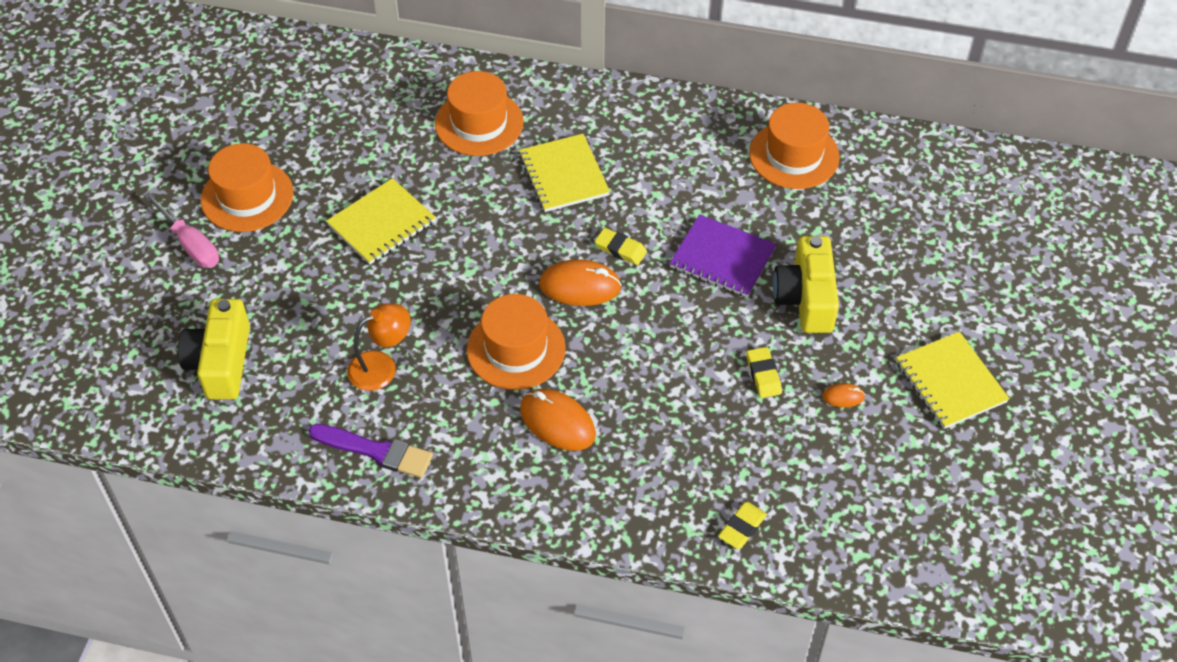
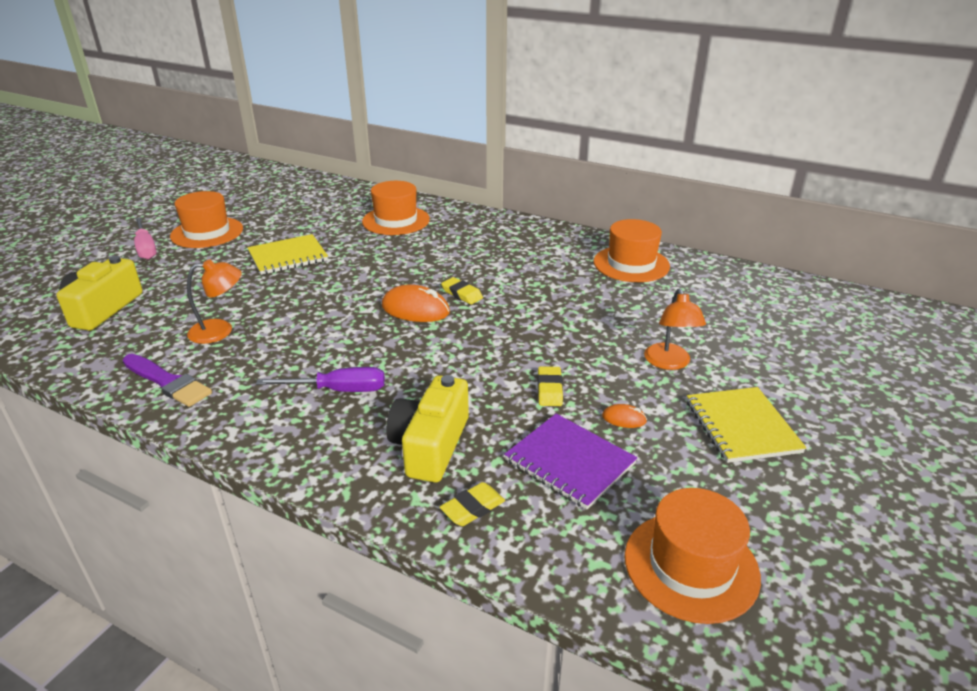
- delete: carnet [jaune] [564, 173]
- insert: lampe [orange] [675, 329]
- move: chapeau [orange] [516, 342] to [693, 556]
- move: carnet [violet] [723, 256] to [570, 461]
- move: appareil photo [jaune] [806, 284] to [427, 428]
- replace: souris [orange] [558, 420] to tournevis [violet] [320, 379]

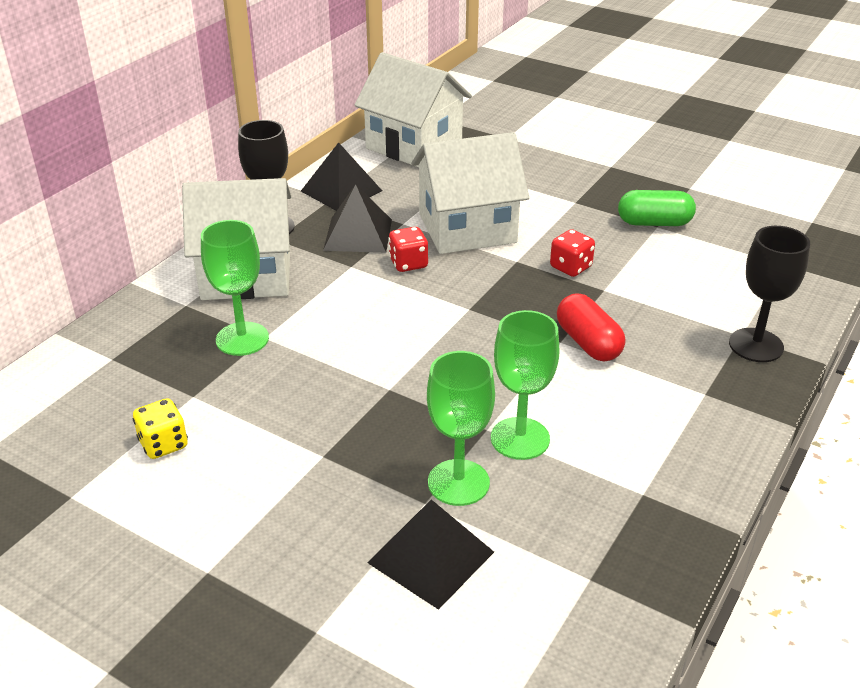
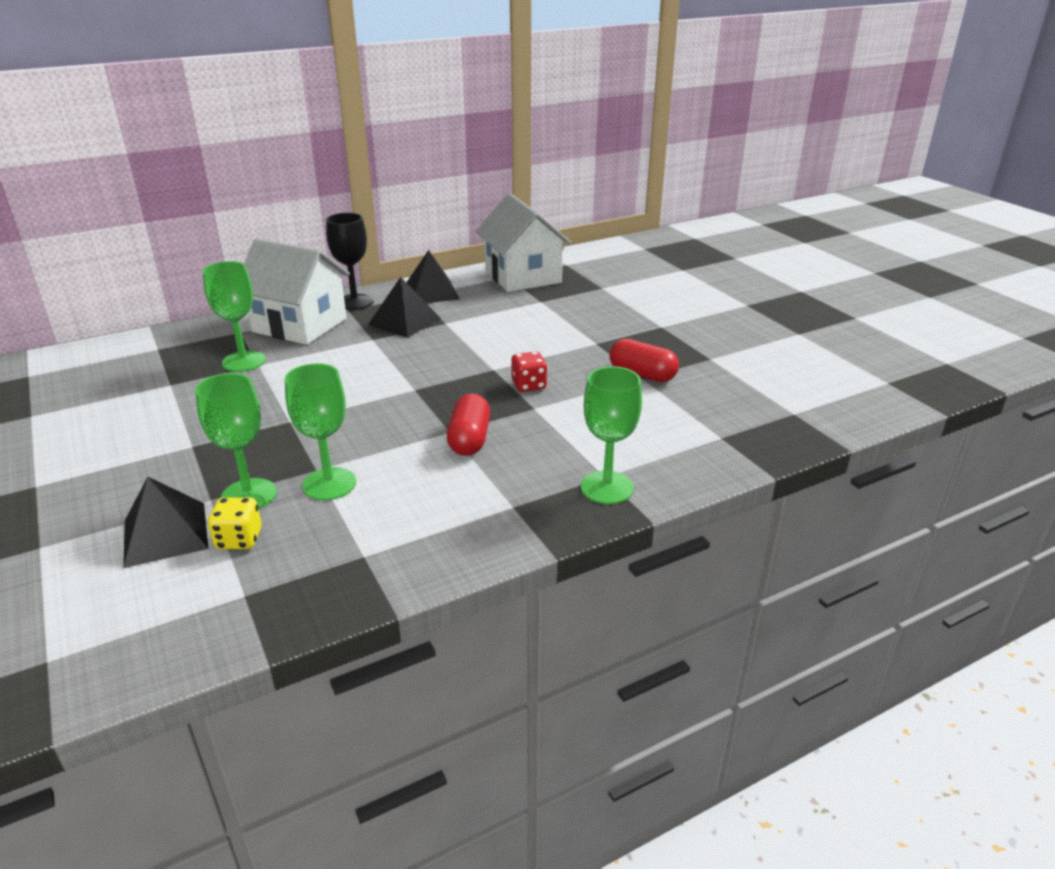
- delete: dé [rouge] [408, 249]
- delete: maison [blanc] [470, 193]
- move: dé [jaune] [160, 428] to [235, 523]
- recolor: gélule [vert] [657, 208] to gélule [rouge] [644, 360]
- recolor: verre à pied [noir] [769, 294] to verre à pied [vert] [611, 435]

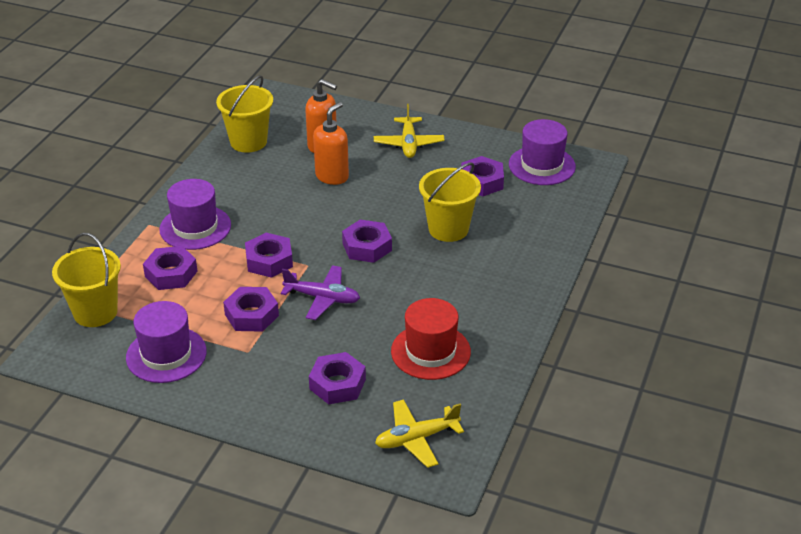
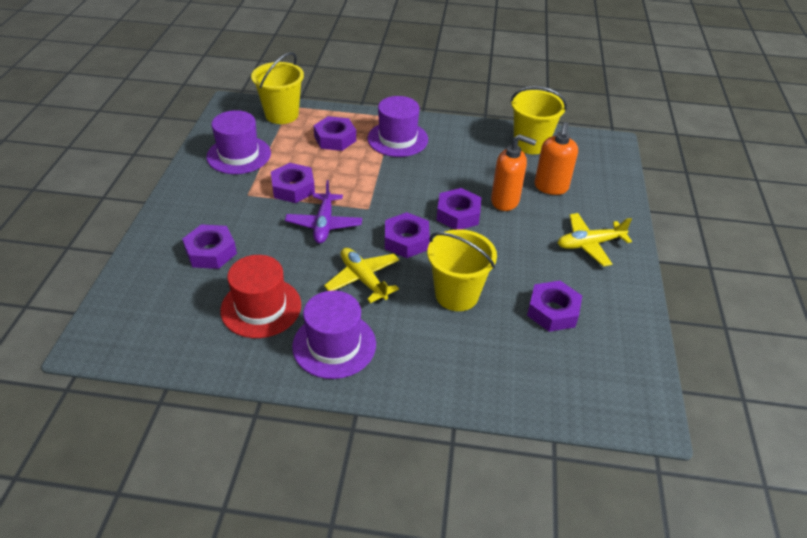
- move: écrou [violet] [269, 255] to [459, 209]
- move: avion [jaune] [419, 433] to [362, 275]
- move: chapeau [violet] [542, 152] to [334, 335]

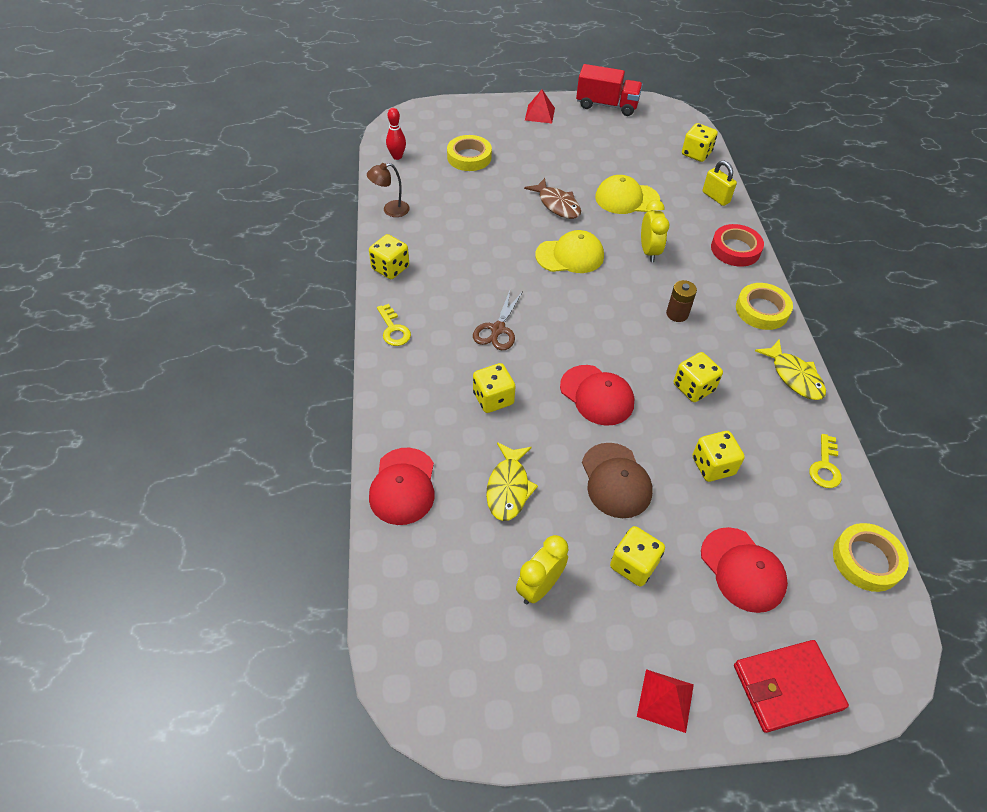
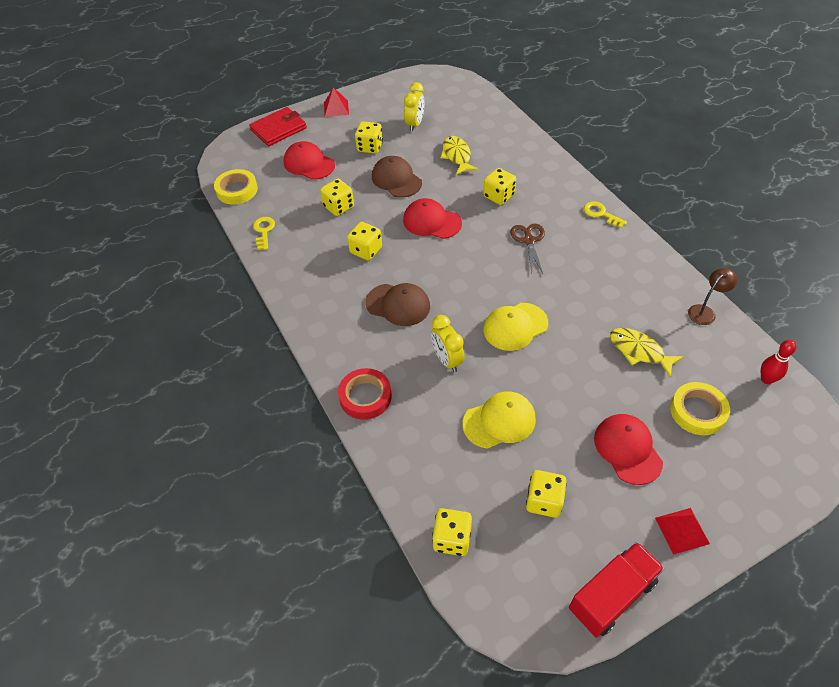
- delete: poisson [marron] [552, 198]
- delete: cadenas [jaune] [719, 183]
- delete: ruban adhésif [jaune] [764, 306]
- move: dé [jaune] [389, 256] to [546, 494]
- move: casquette [rouge] [402, 486] to [628, 449]
- move: poisson [jaune] [790, 369] to [646, 352]
- replace: pile [marron] [681, 301] to casquette [marron] [398, 304]
- rotate: camion [rouge] [609, 90] = [617, 590] 150 degrees clockwise

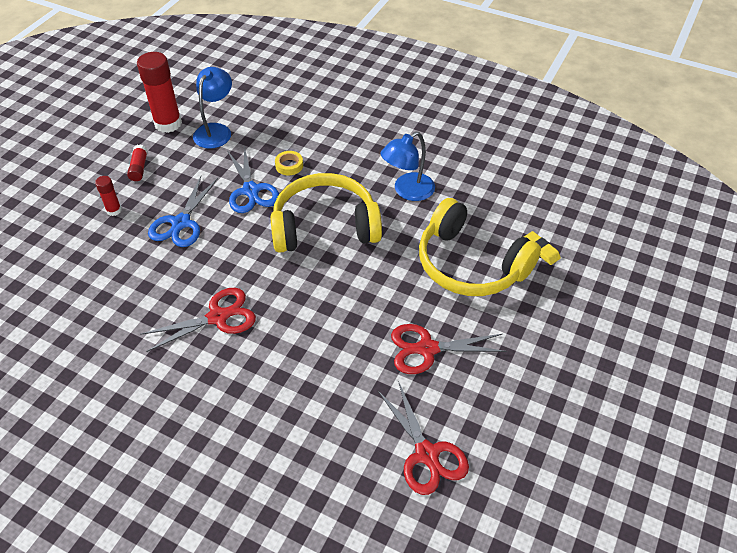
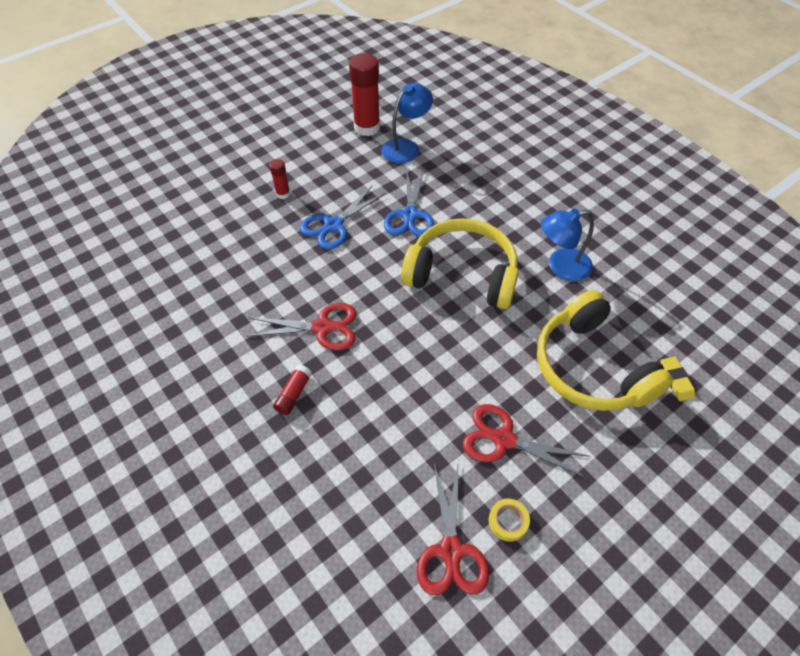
- move: bâton de colle [rouge] [137, 163] to [292, 390]
- move: ruban adhésif [jaune] [289, 163] to [509, 520]

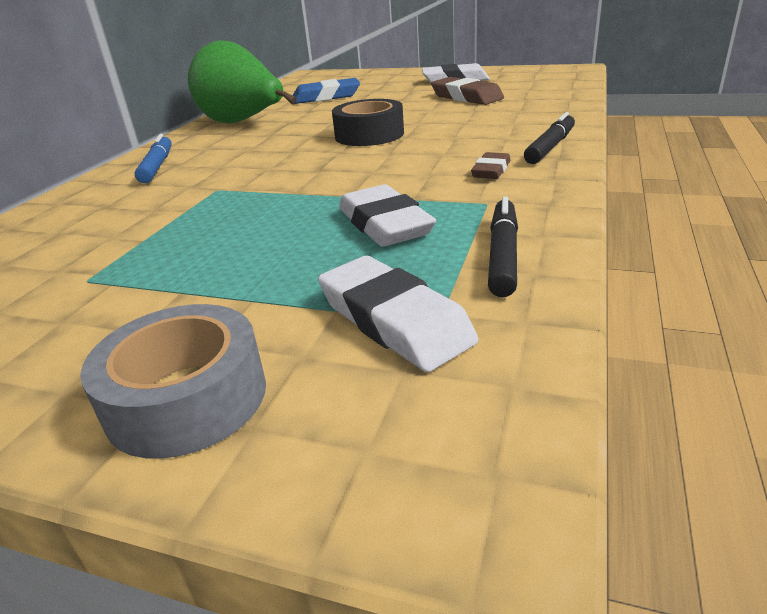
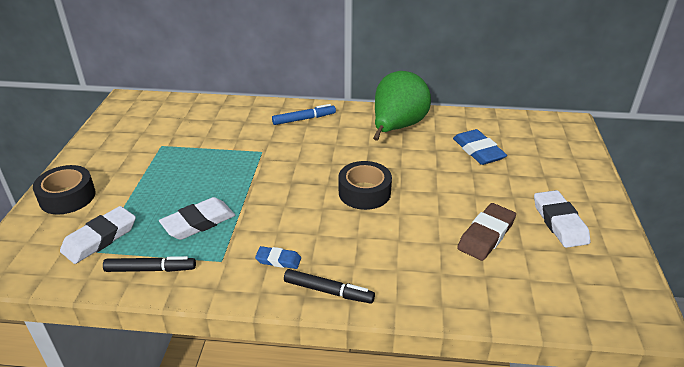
- recolor: ruban adhésif [gris] [173, 381] to ruban adhésif [noir] [64, 190]
- recolor: gomme [marron] [490, 165] to gomme [bleu] [278, 257]

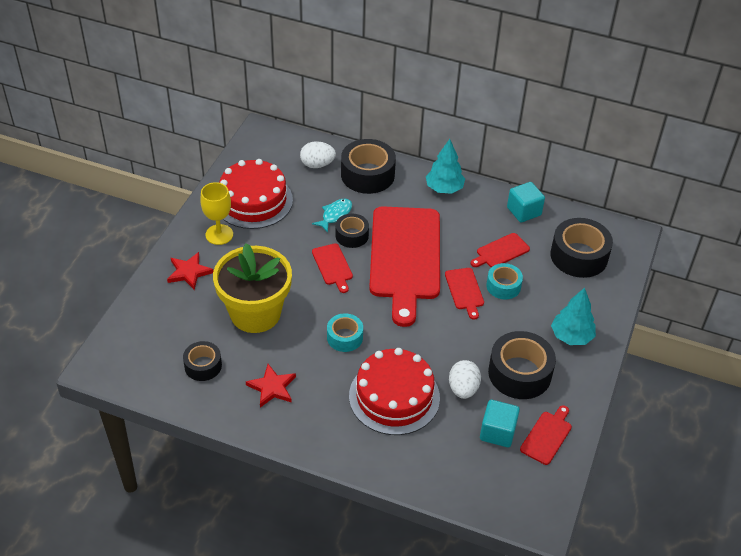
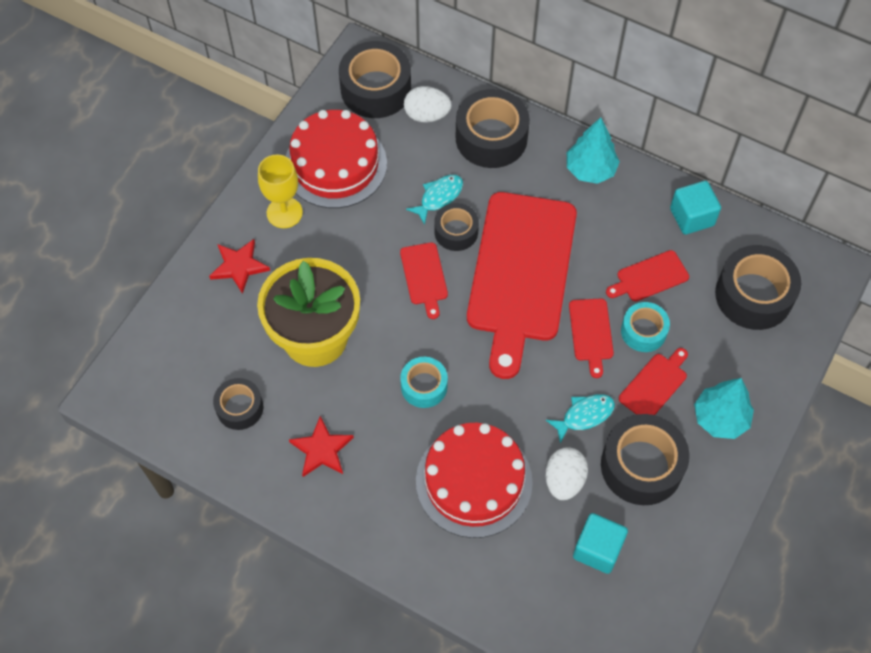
- insert: ruban adhésif [noir] [375, 79]
- insert: poisson [turquoise] [580, 418]
- move: planche à découper [rouge] [546, 435] to [653, 381]

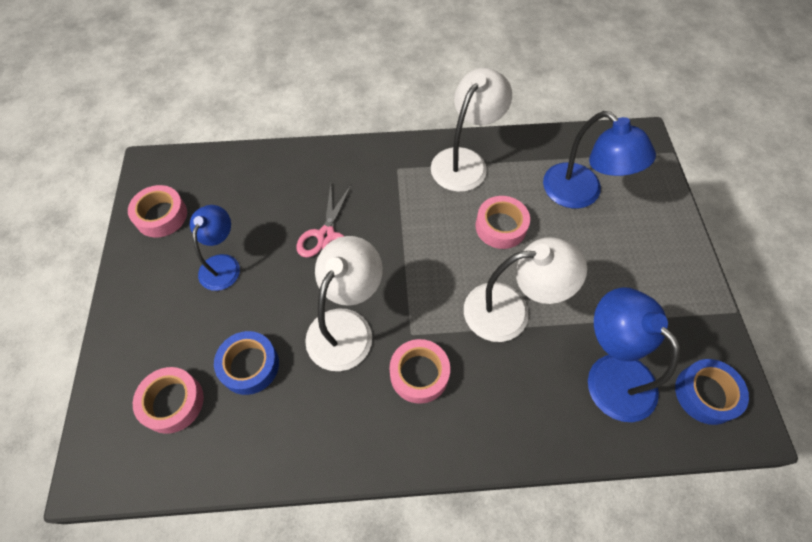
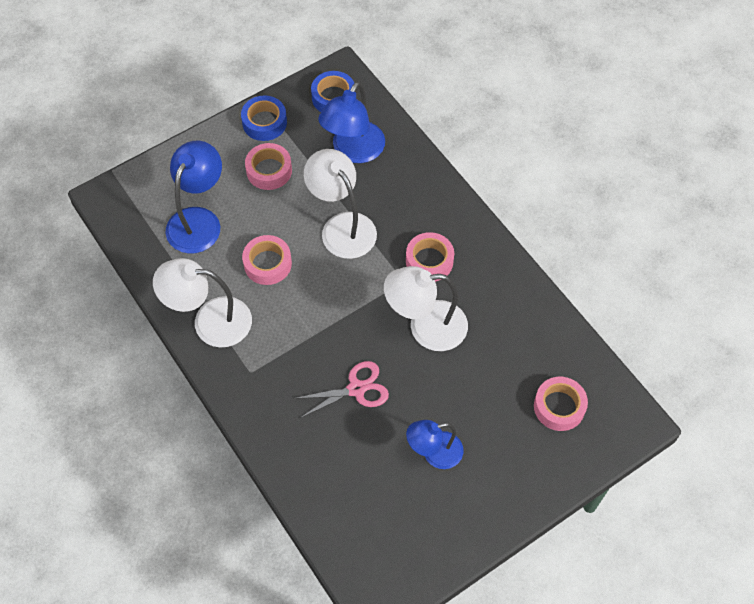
- move: ruban adhésif [rose] [157, 211] to [268, 166]
- move: ruban adhésif [bleu] [246, 363] to [264, 118]

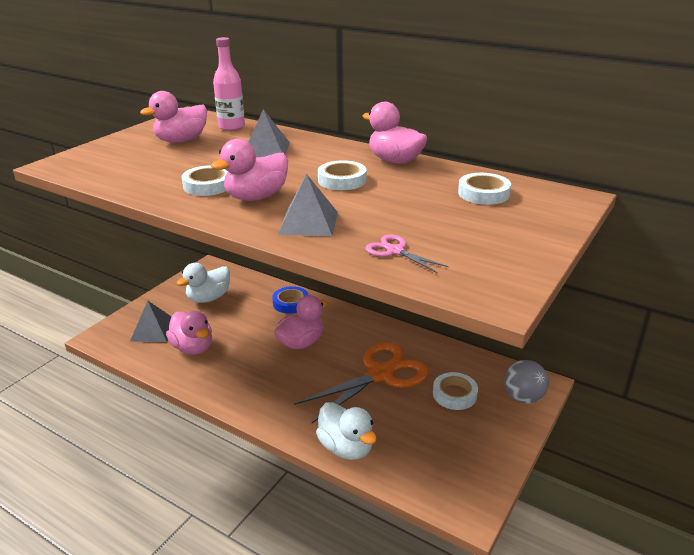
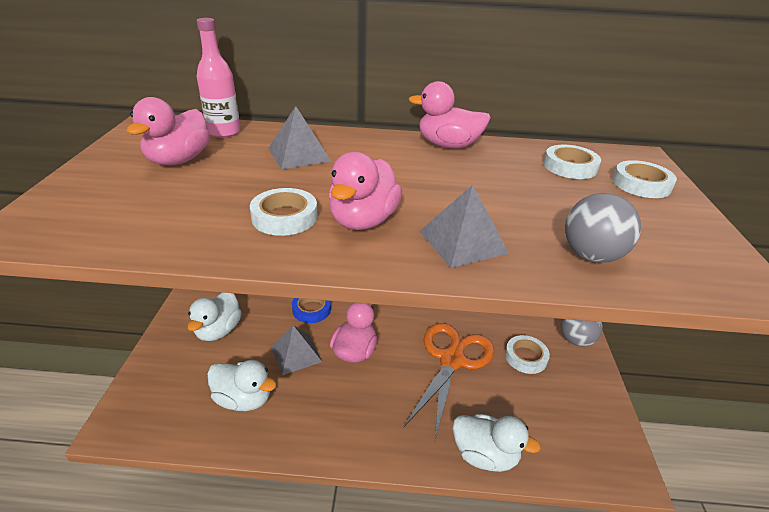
- move: pyramide [gris] [150, 321] to [296, 350]
- move: ruban adhésif [blanc] [342, 175] to [645, 179]
- replace: ciseaux [rose] [406, 254] to balle [gris] [603, 228]
- recolor: canard [rose] [189, 333] to canard [blanc] [242, 385]

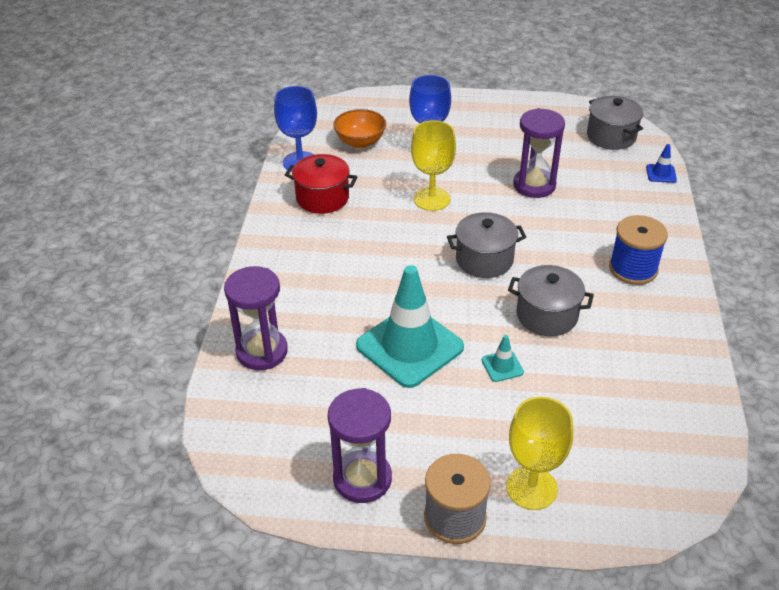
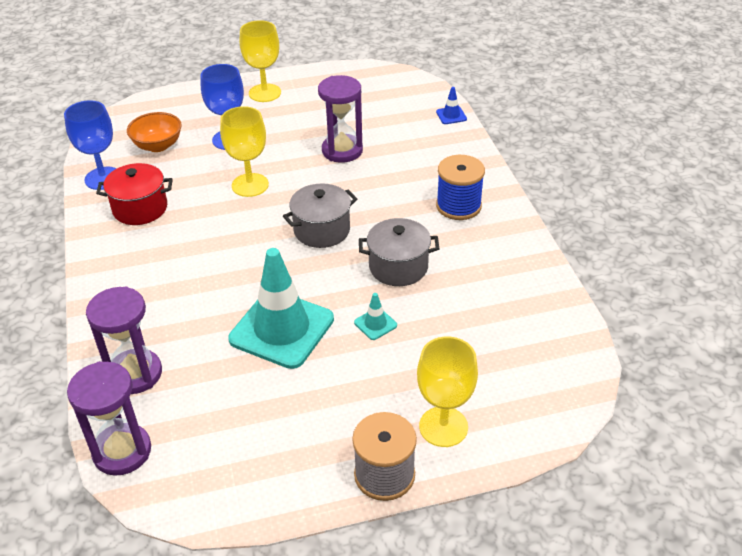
- delete: marmite [gris] [615, 123]
- insert: verre à pied [jaune] [260, 61]
- move: sablier [violet] [360, 445] to [109, 418]

